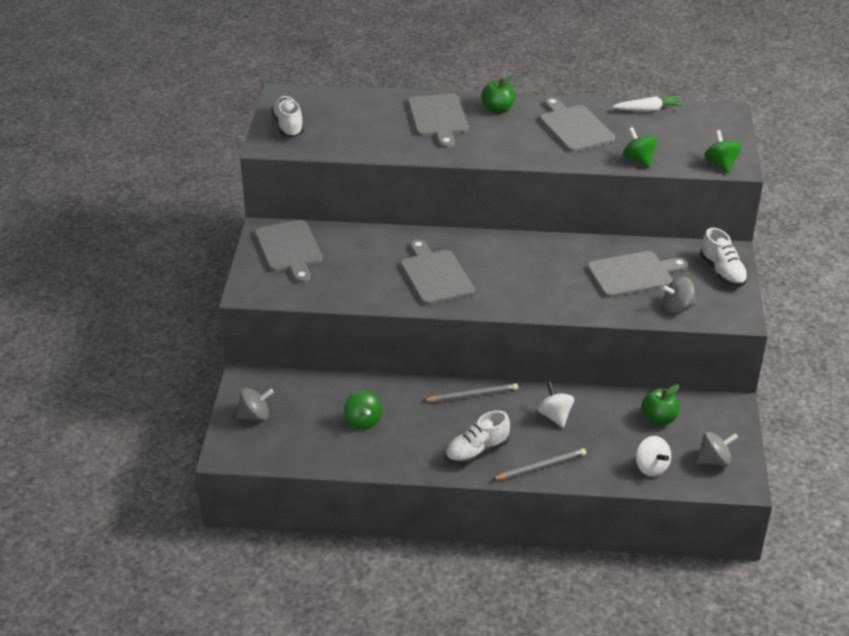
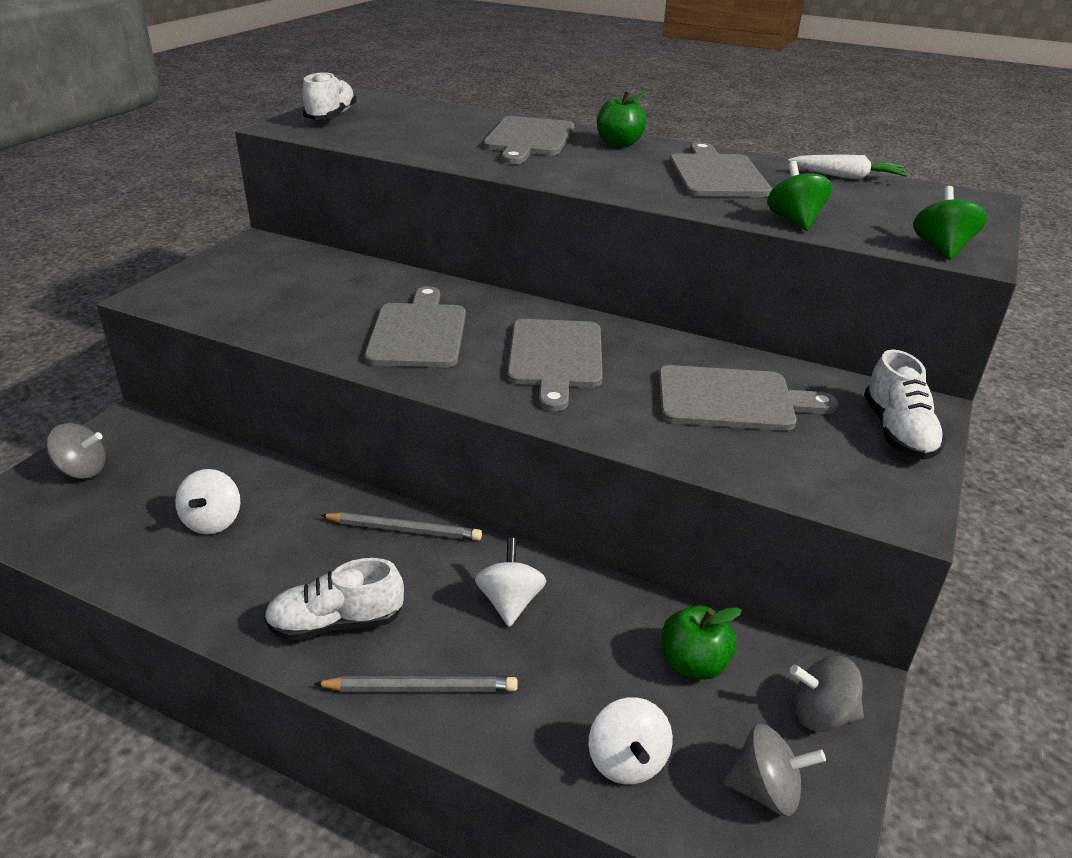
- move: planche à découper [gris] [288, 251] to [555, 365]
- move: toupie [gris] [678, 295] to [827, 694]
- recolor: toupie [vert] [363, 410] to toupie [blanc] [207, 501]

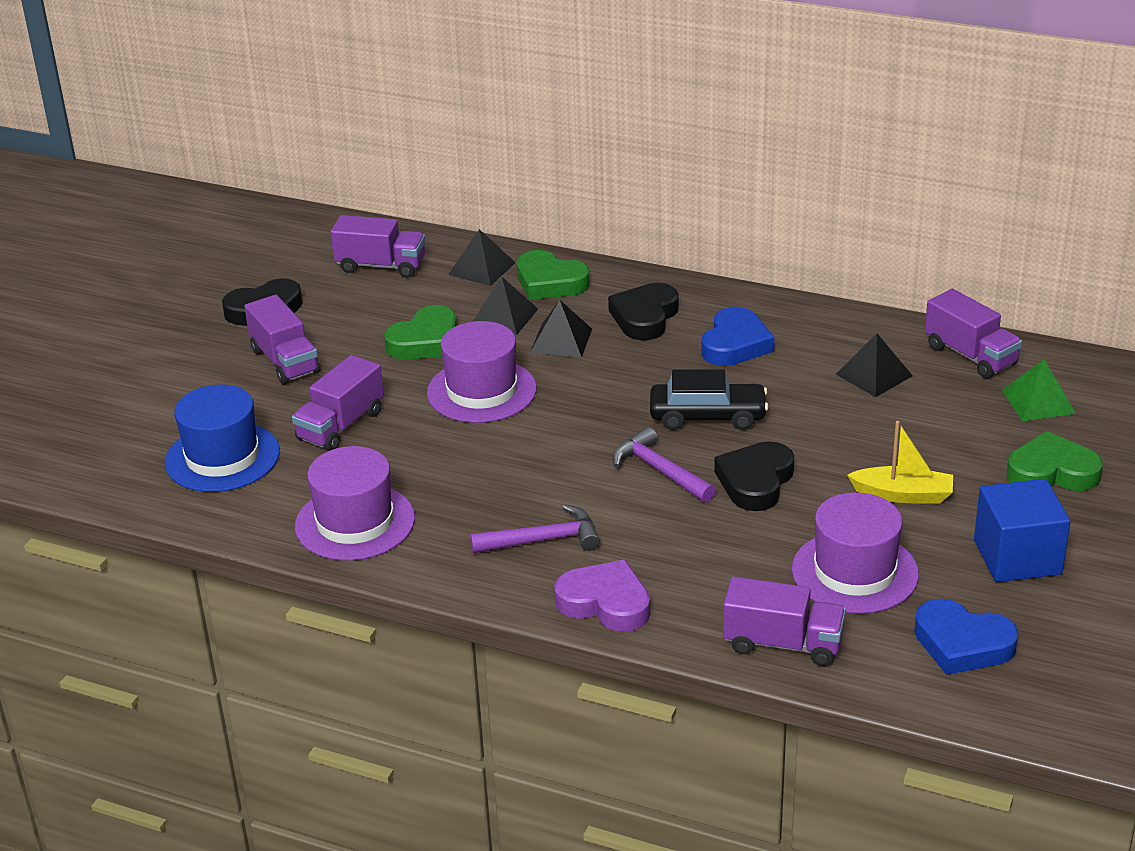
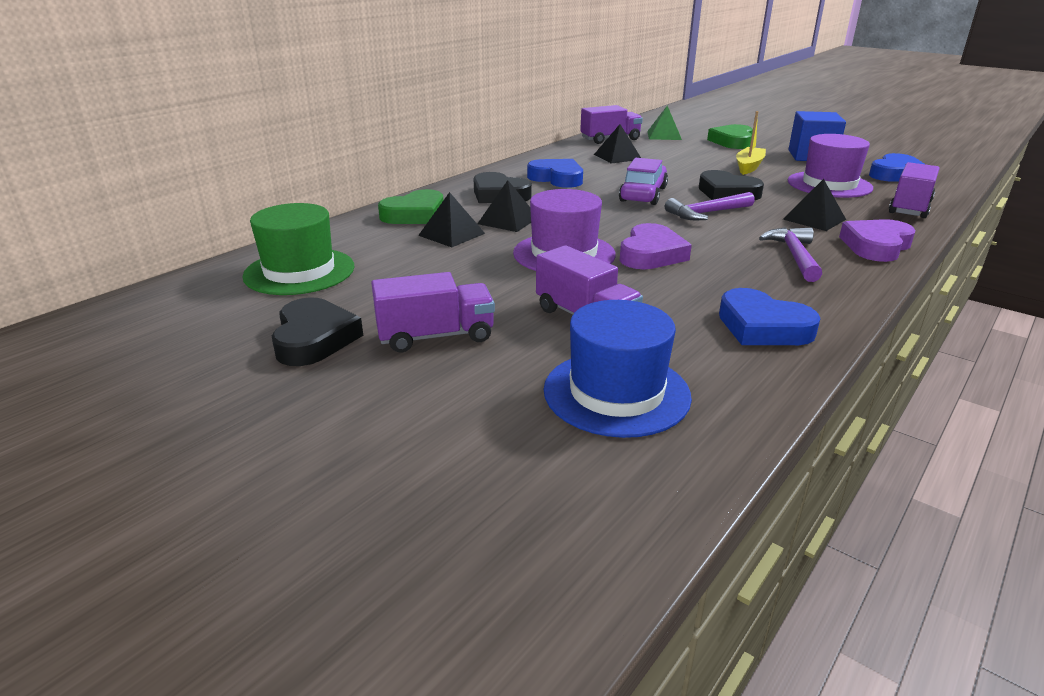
- delete: cœur [vert] [420, 332]
- insert: cœur [violet] [656, 246]
- move: pyramide [noir] [482, 257] to [814, 205]
- replace: chapeau [violet] [355, 503] to cœur [bleu] [770, 316]
- replace: camion [violet] [377, 246] to chapeau [vert] [298, 249]
- recolor: voiture [noir] [709, 399] to voiture [violet] [643, 181]

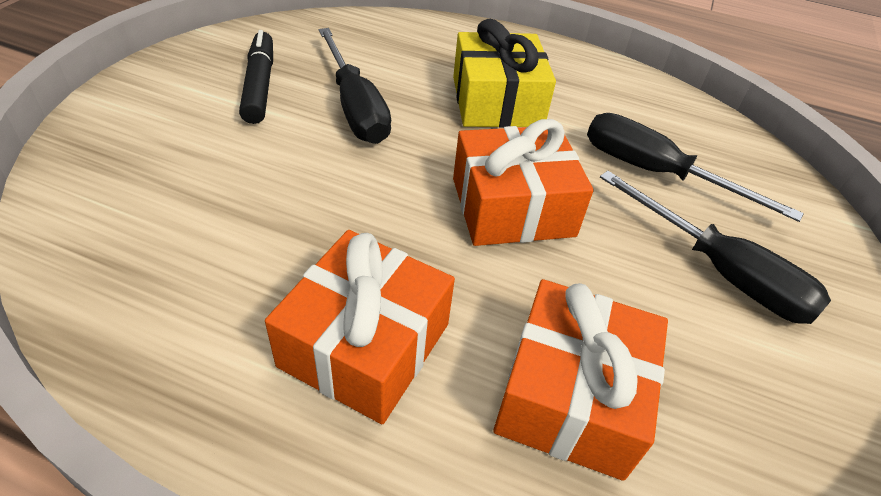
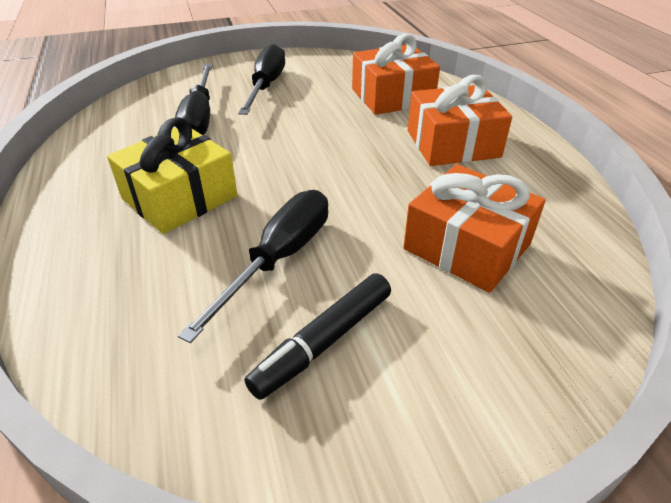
- move: cadeau [orange] [523, 182] to [474, 228]

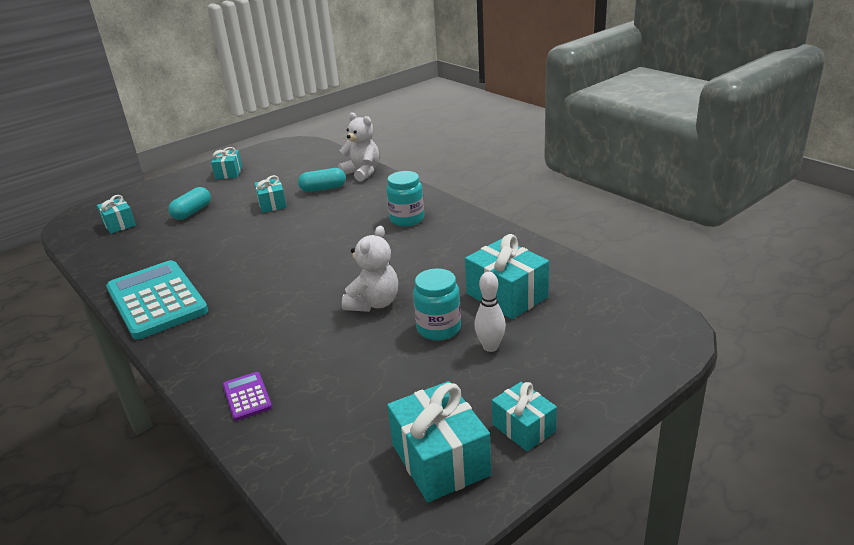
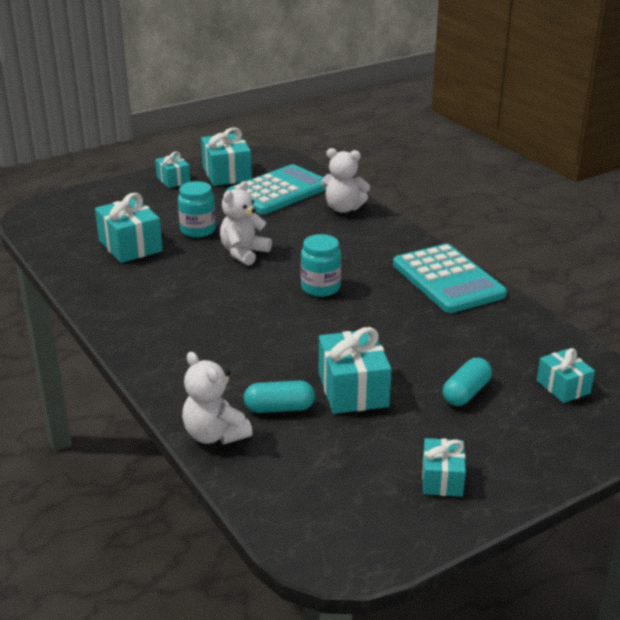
- delete: quille [blanc] [490, 312]
- insert: calculatrice [turquoise] [276, 189]
- move: bocal [turquoise] [405, 199] to [321, 265]
- replace: calculatrice [violet] [247, 396] to ours en peluche [blanc] [345, 180]
- resize: cadeau [turquoise] [270, 194] = [355, 370] x1.64

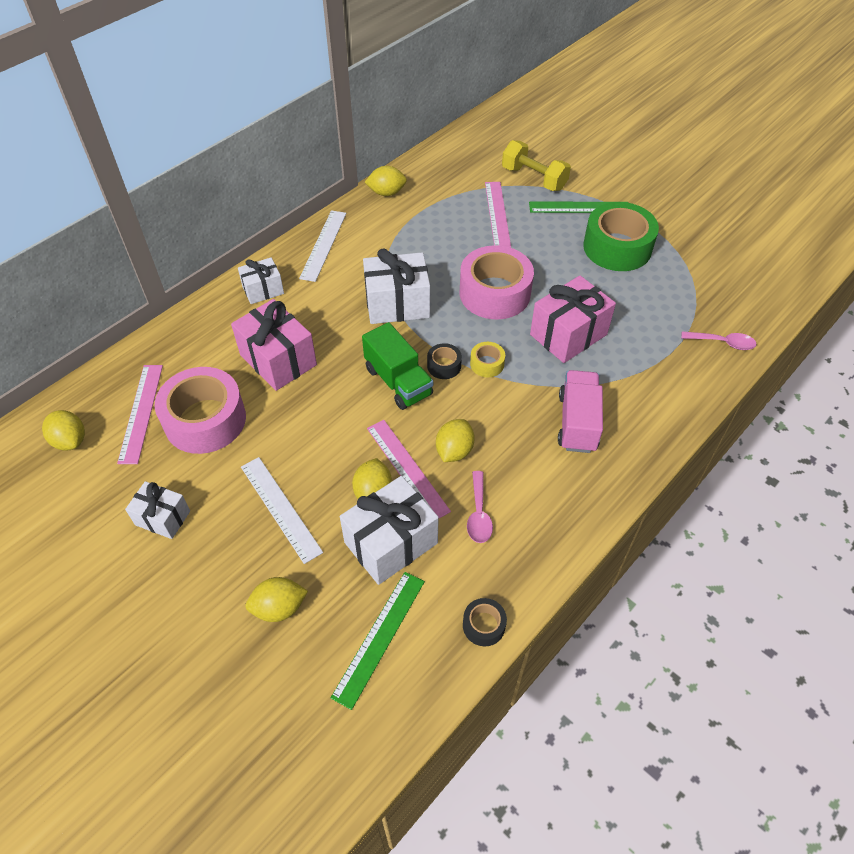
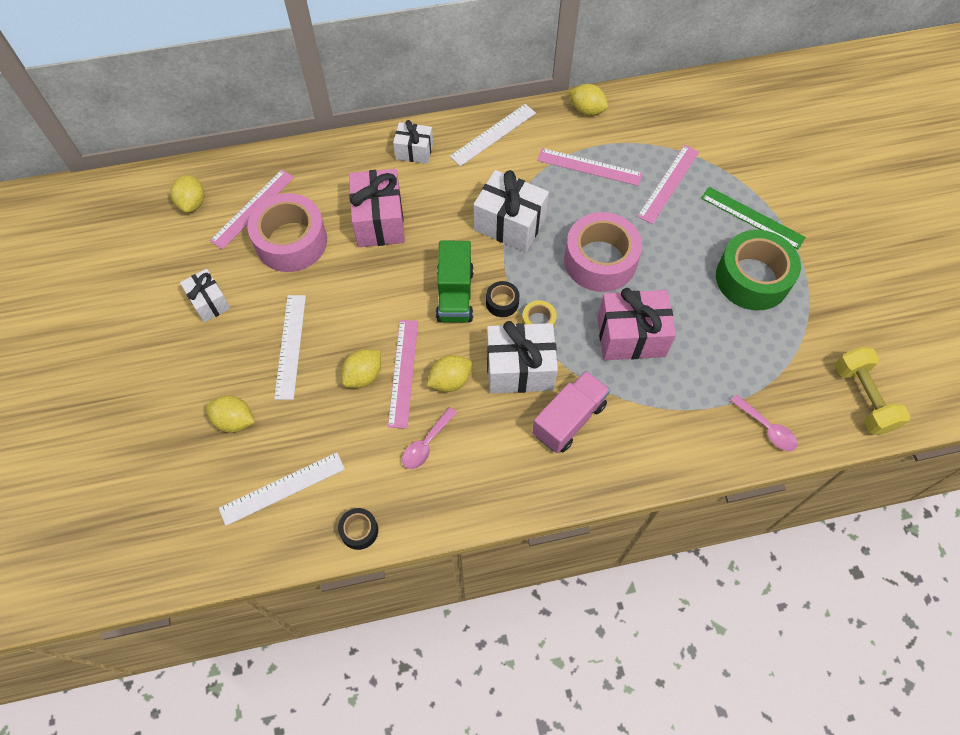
- insert: règle [rose] [590, 167]
- move: cadeau [blanc] [389, 530] to [522, 357]
- move: haltère [jaune] [536, 165] to [873, 391]
- recolor: règle [vert] [378, 641] to règle [blanc] [282, 489]

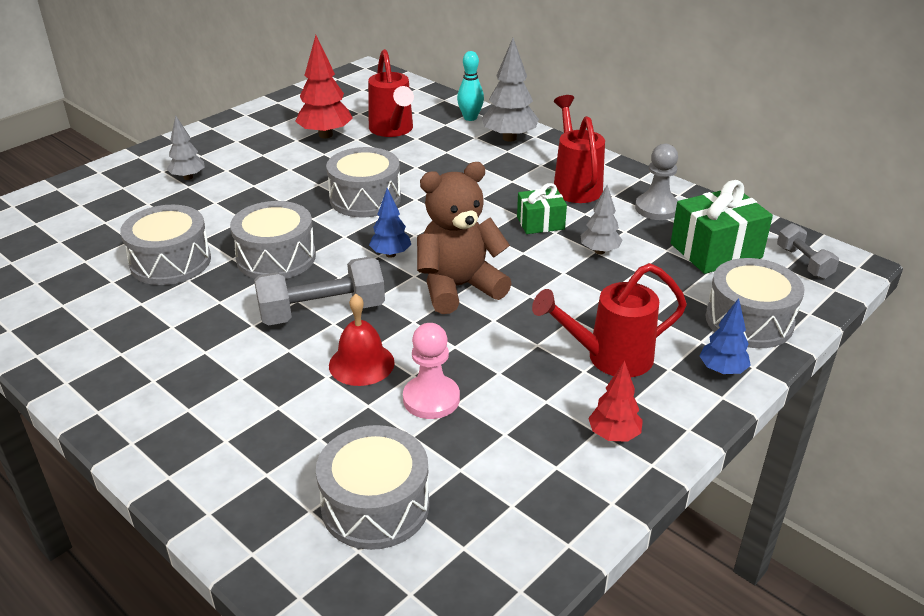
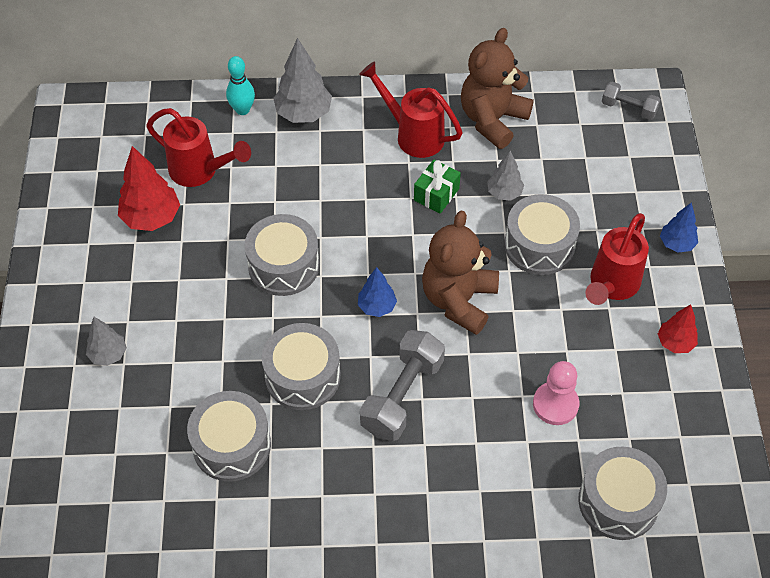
- delete: cloche [rouge] [362, 340]
- delete: cadeau [vert] [722, 227]
- move: tambour [gris] [755, 303] to [542, 234]
- replace: pion [gris] [656, 182] to ours en peluche [marron] [497, 88]

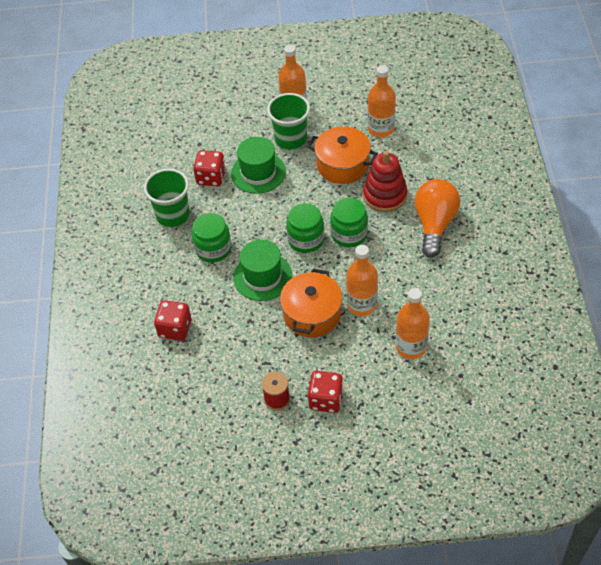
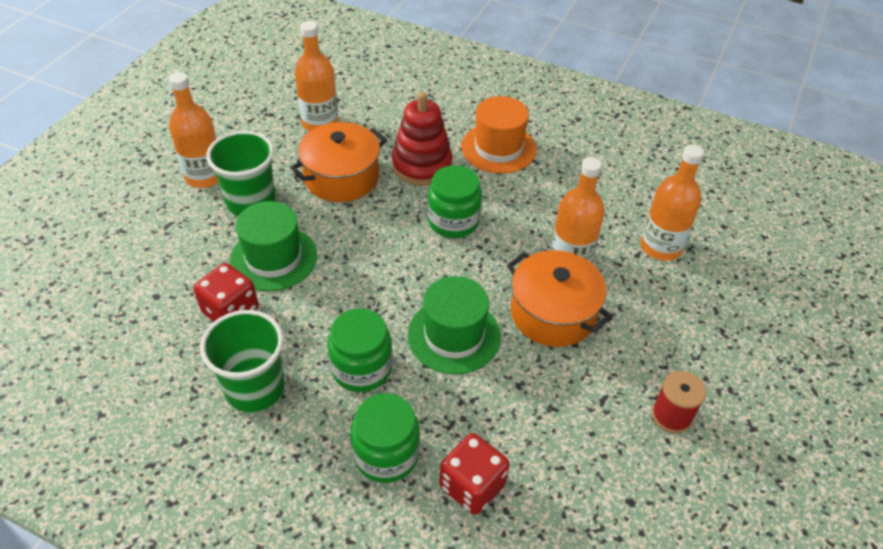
- delete: dé [rouge] [325, 392]
- move: bocal [vert] [305, 228] to [385, 438]
- replace: ampoule [orange] [437, 218] to chapeau [orange] [498, 135]

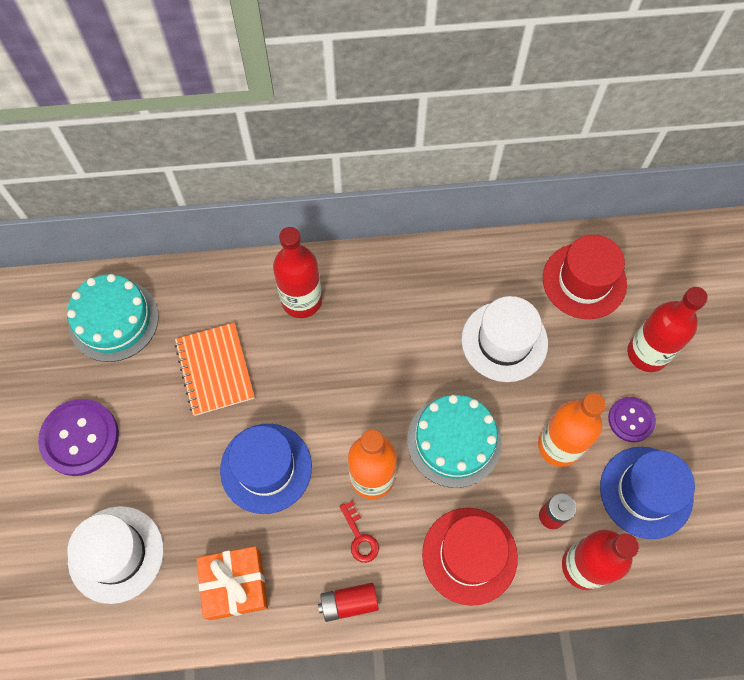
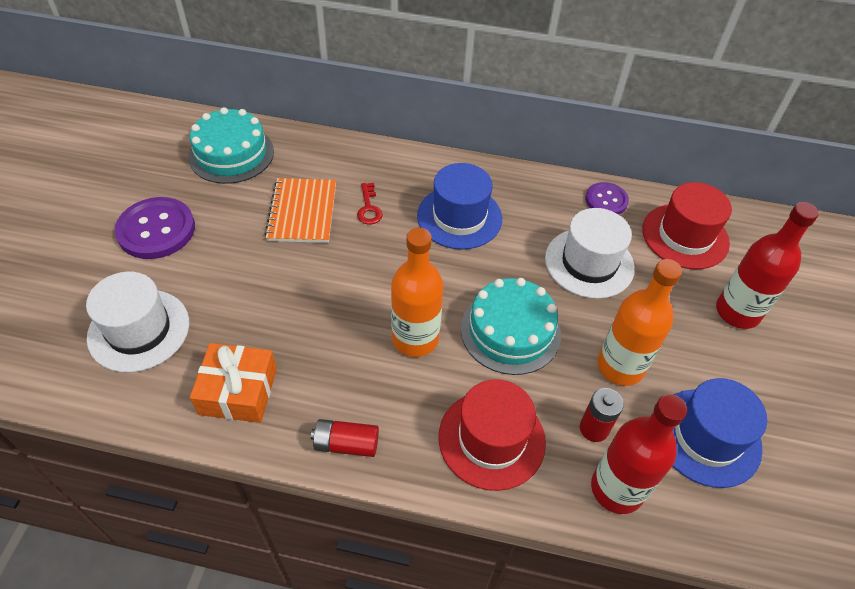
- delete: bouteille [rouge] [297, 272]
- move: chapeau [bleu] [266, 469] to [459, 206]
- move: clé [rouge] [359, 532] to [370, 203]
- move: bouton [violet] [632, 419] to [607, 198]

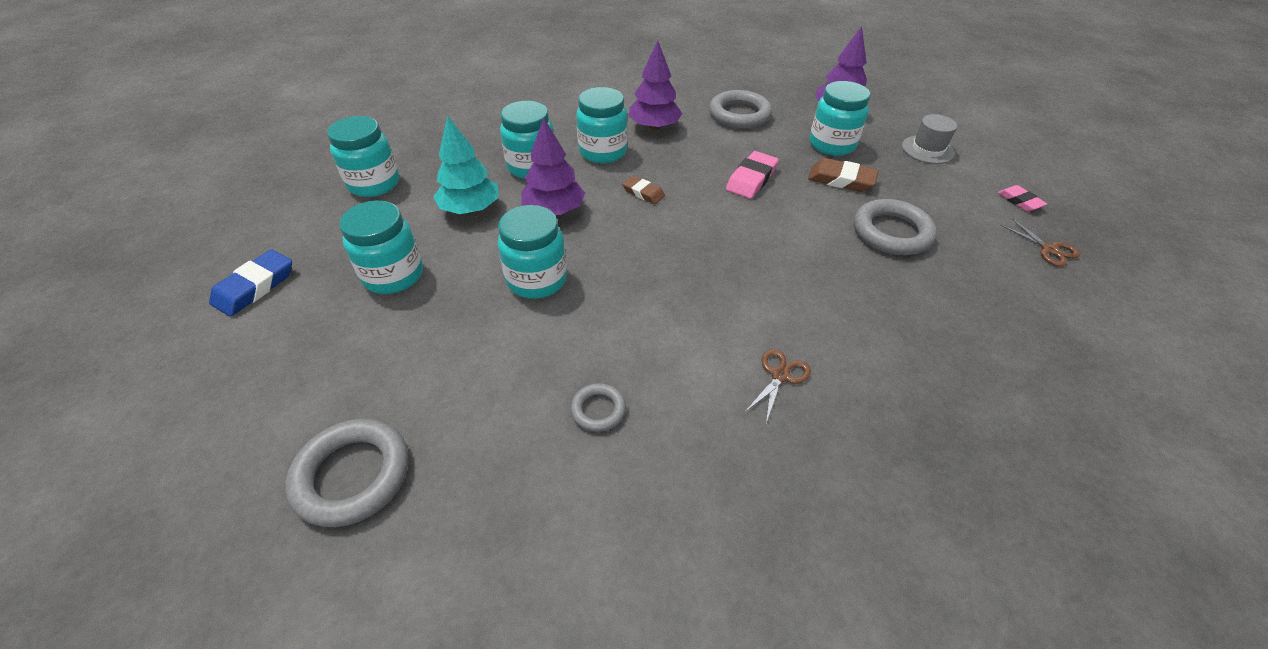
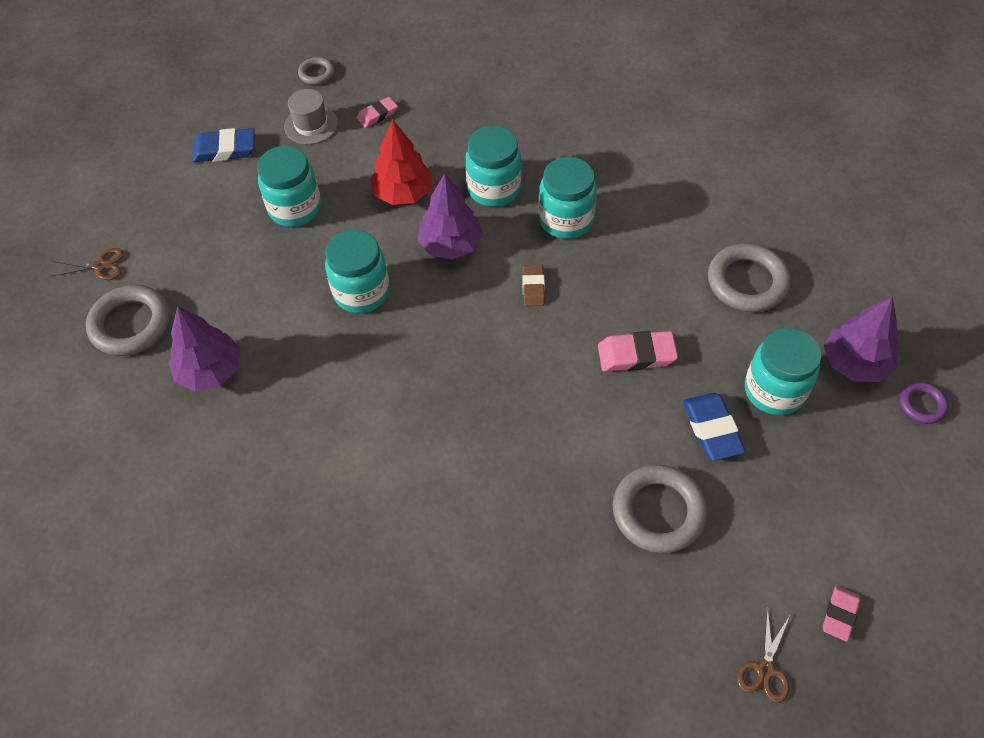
- insert: anneau [violet] [924, 403]
- move: anneau [gris] [598, 407] to [316, 71]
- move: arbre [violet] [655, 85] to [204, 349]
- move: ciseaux [marron] [777, 386] to [87, 264]
- move: chapeau [gris] [929, 139] to [311, 116]
- replace: bocal [turquoise] [363, 156] to gomme [rose] [377, 112]
- recolor: arbre [turquoise] [465, 164] to arbre [rouge] [401, 162]
- recolor: gomme [marron] [843, 175] to gomme [bleu] [714, 427]

